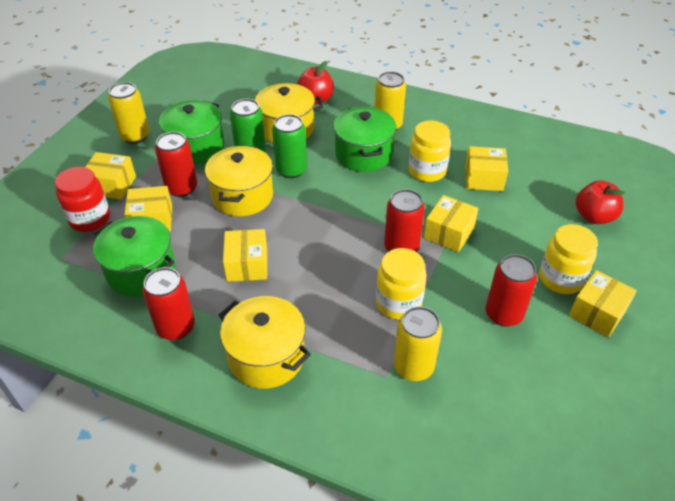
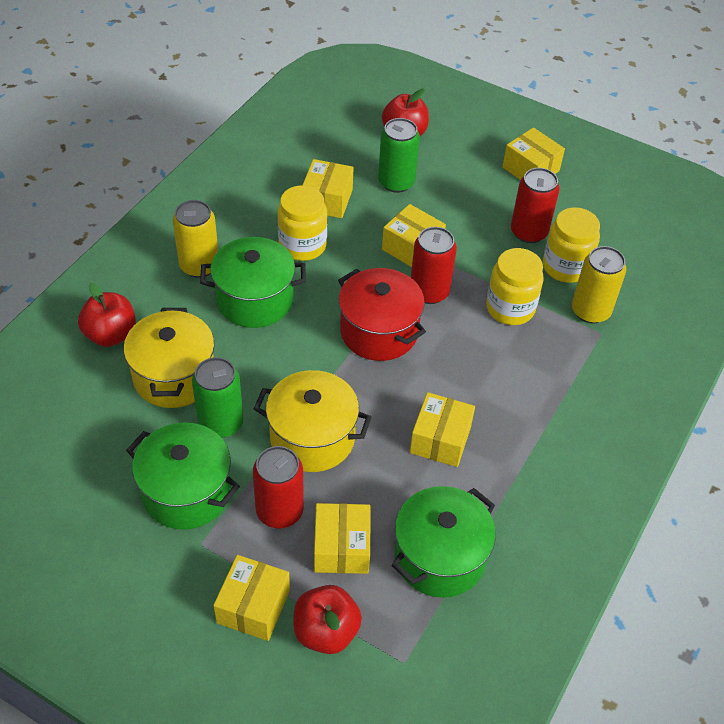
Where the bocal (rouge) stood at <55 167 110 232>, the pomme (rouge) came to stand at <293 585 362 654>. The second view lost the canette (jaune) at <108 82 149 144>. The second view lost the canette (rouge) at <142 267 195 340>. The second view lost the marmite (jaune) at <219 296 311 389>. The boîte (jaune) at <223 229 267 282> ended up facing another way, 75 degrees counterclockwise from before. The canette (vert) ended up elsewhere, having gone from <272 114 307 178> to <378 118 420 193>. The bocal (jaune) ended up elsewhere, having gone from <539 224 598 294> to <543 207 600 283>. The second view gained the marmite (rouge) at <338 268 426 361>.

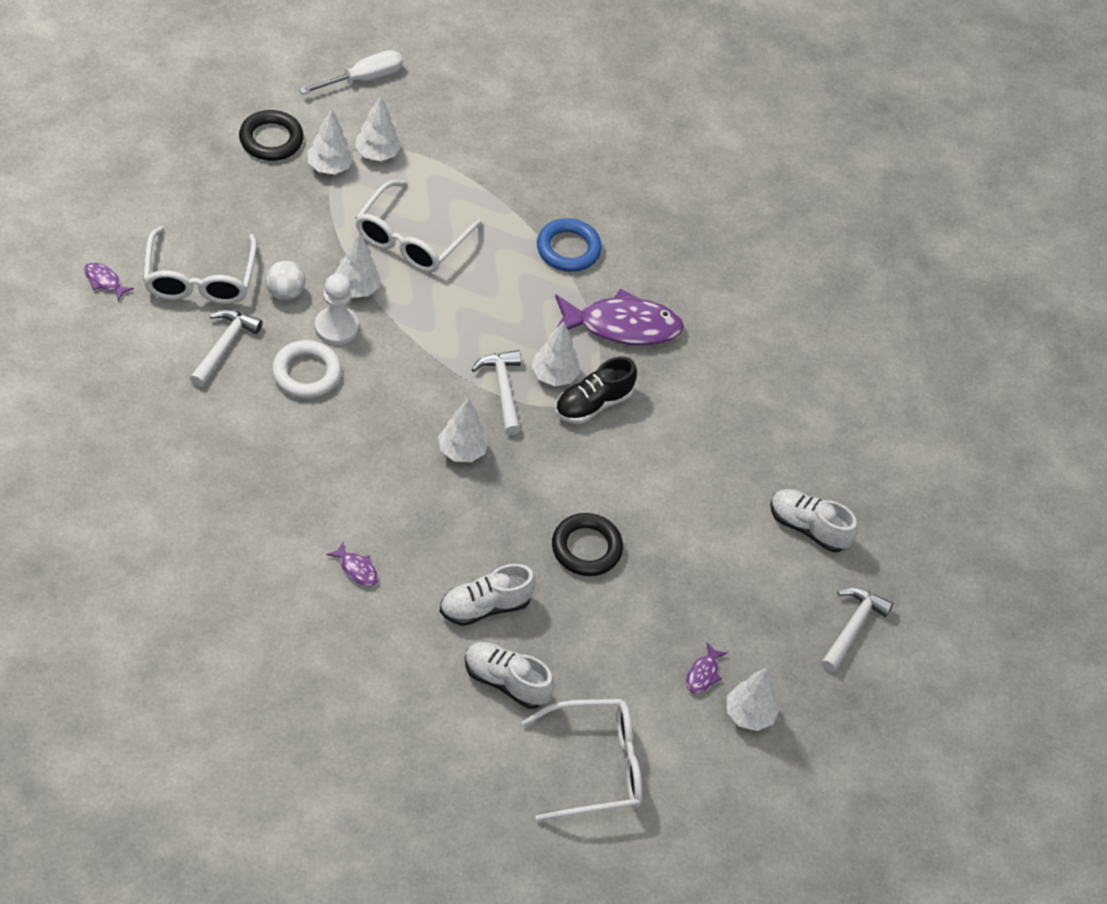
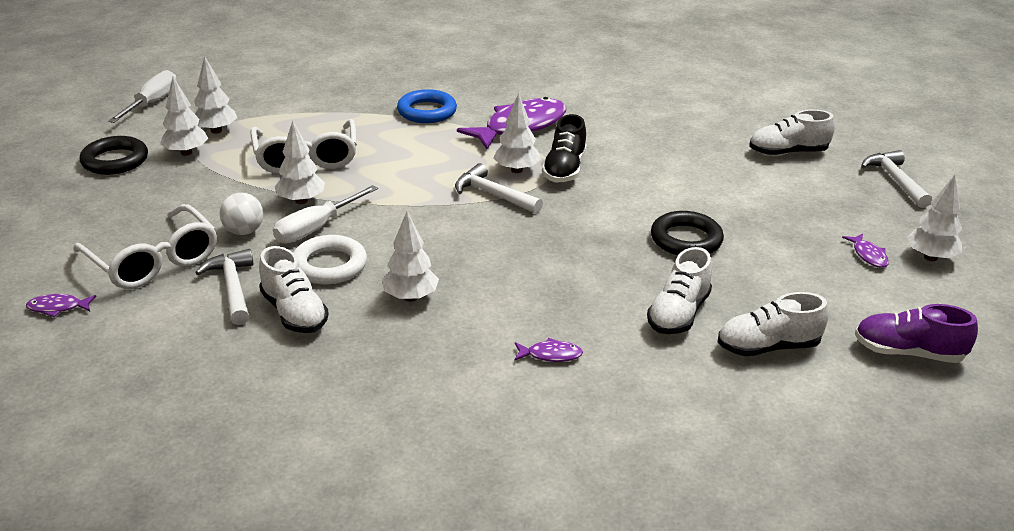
Where the pion (blanc) stood at <315 273 359 345>, the tournevis (blanc) came to stand at <273 185 378 244>. The arbre (blanc) ended up elsewhere, having gone from <438 398 489 462> to <382 211 439 302>. Where the lunettes (blanc) stood at <521 699 642 822>, the chaussure (violet) came to stand at <855 304 978 363>. The second view gained the chaussure (blanc) at <259 246 329 333>.

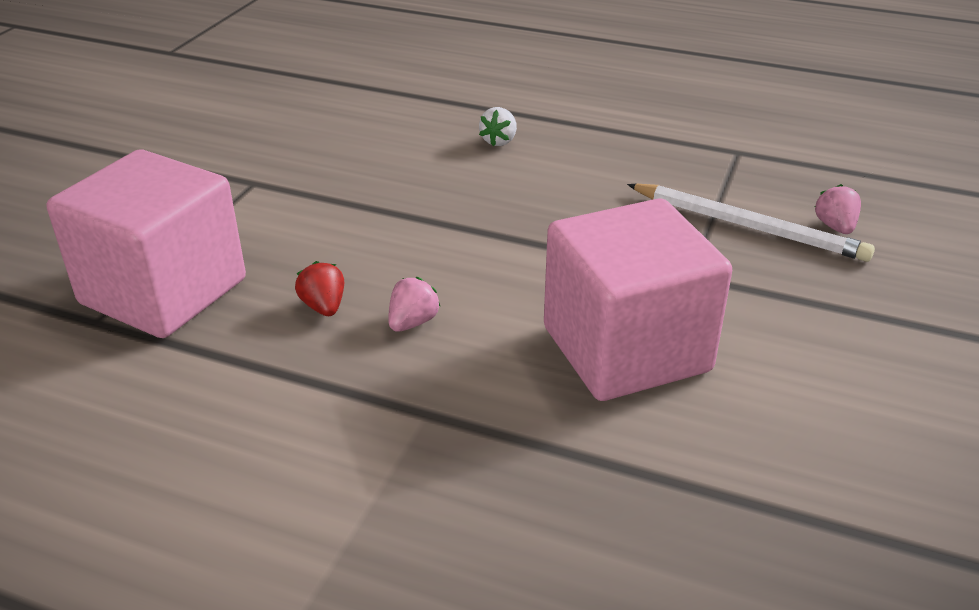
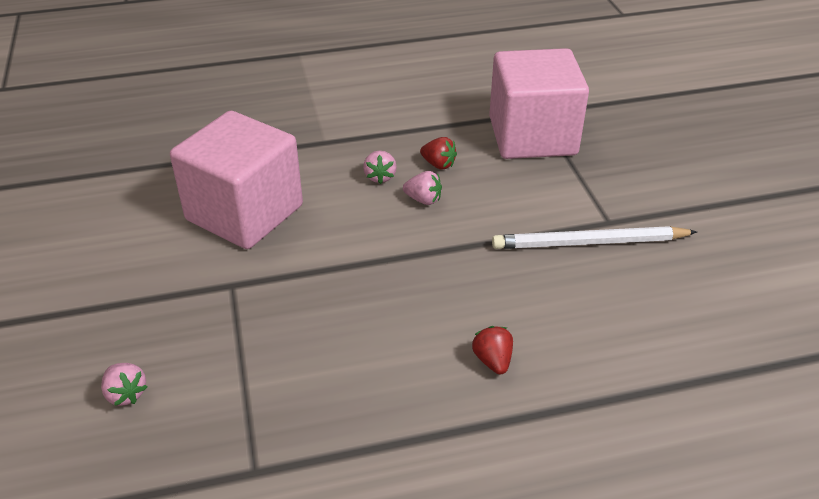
What was the fraise (blanc) at <479 107 517 146> turned into the fraise (rouge) at <472 326 513 374>. The crayon (blanc) ended up elsewhere, having gone from <627 184 875 262> to <492 226 697 249>. The second view gained the fraise (rose) at <403 171 442 205>.

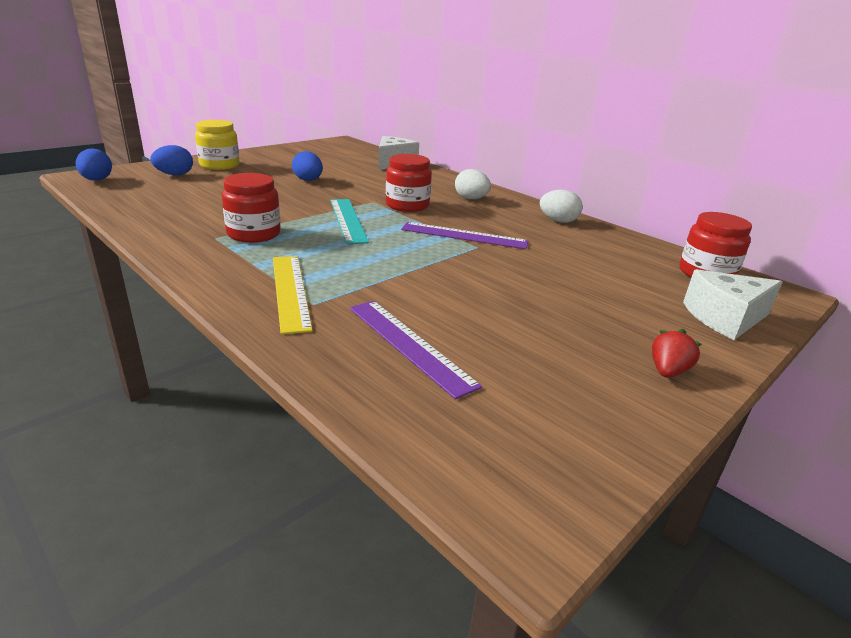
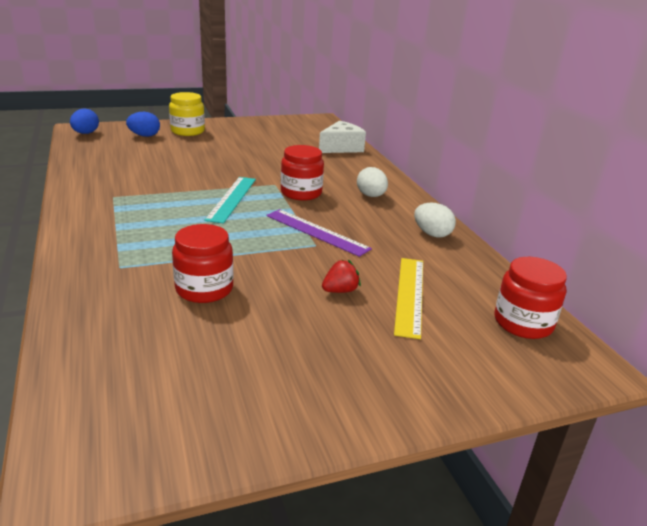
The bocal (rouge) ended up elsewhere, having gone from <222 173 281 243> to <172 224 233 303>. The règle (jaune) ended up elsewhere, having gone from <273 256 313 335> to <394 258 423 339>. The second view lost the œuf (bleu) at <292 151 323 181>. The second view lost the règle (violet) at <350 301 482 399>. The fraise (rouge) ended up elsewhere, having gone from <652 329 702 378> to <322 260 361 293>. The second view lost the fromage (blanc) at <683 269 783 340>.

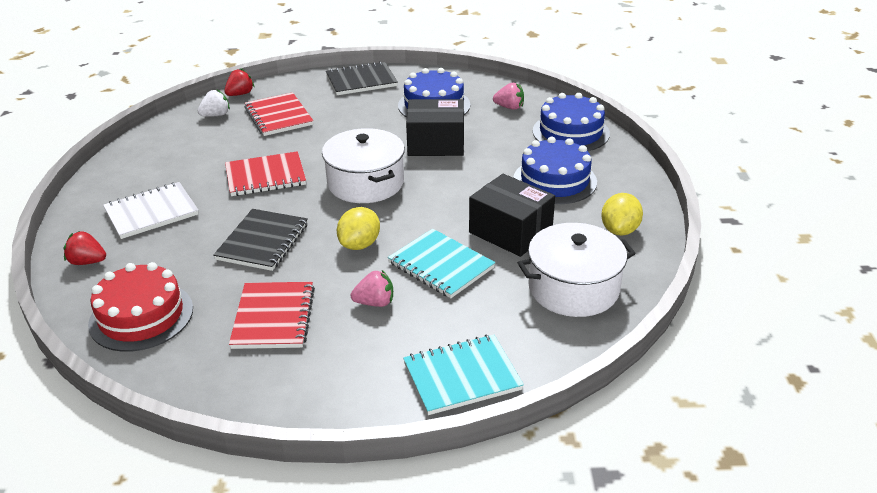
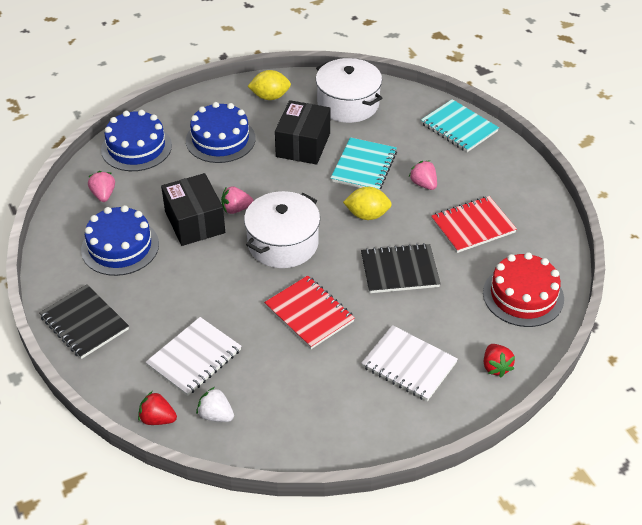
What was the carnet (rouge) at <245 92 313 136> turned into the carnet (blanc) at <146 317 241 396>. The second view gained the fraise (rose) at <221 186 253 214>.

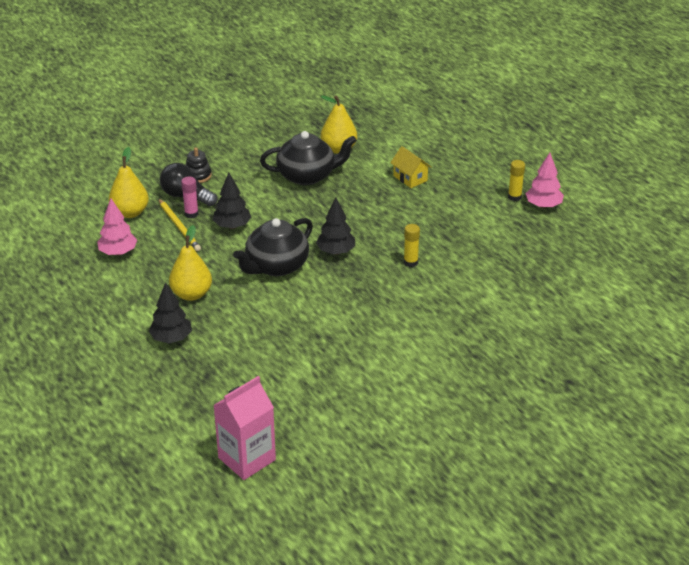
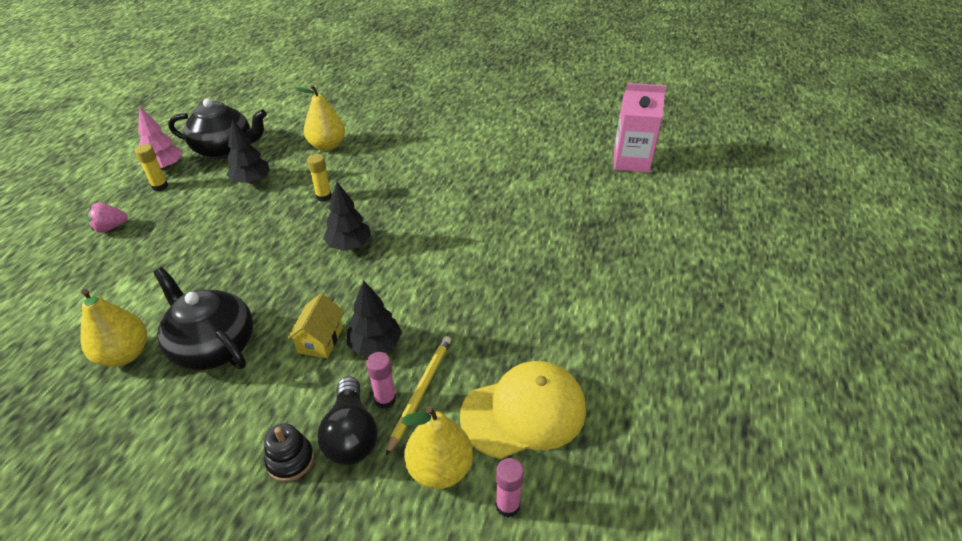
Where the arbre (rose) stood at <97 199 137 255>, the casquette (jaune) came to stand at <460 361 586 459>. The arbre (noir) ended up elsewhere, having gone from <149 282 192 343> to <226 119 269 184>. The poire (jaune) ended up elsewhere, having gone from <169 225 212 301> to <295 85 345 151>. The théière (noir) ended up elsewhere, having gone from <233 218 313 276> to <168 98 267 159>. The maison (jaune) ended up elsewhere, having gone from <390 146 432 188> to <287 294 344 358>. The second view gained the fraise (rose) at <87 203 128 233>. The second view gained the bâton de colle (rose) at <495 458 524 518>.

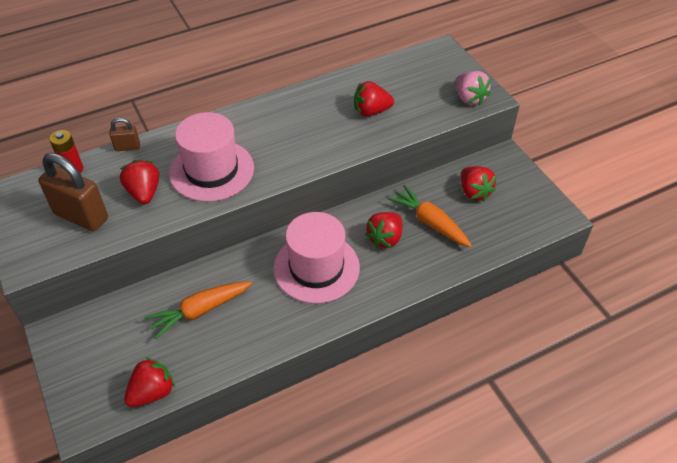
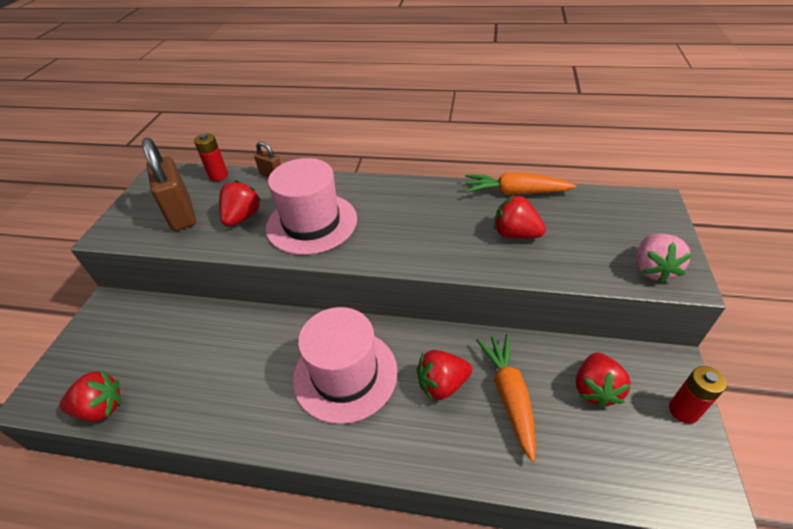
The carotte (orange) ended up elsewhere, having gone from <144 281 252 339> to <465 172 576 195>. The second view gained the pile (rouge) at <669 366 727 424>.

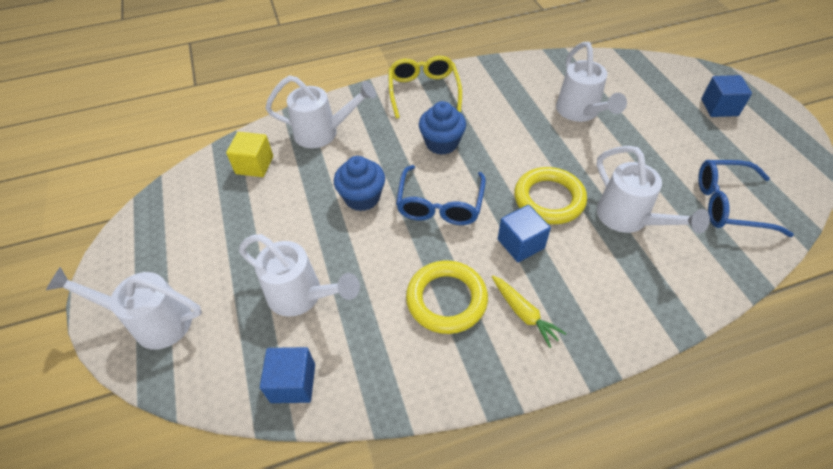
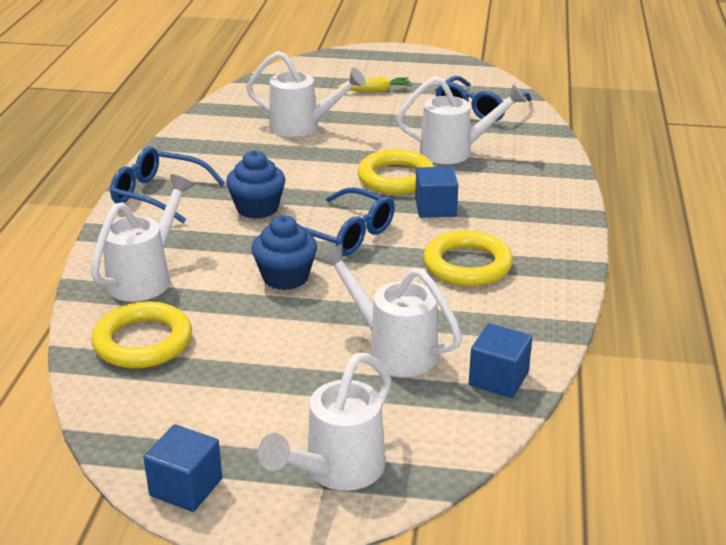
Where the cube (jaune) stood at <226 132 273 177>, the anneau (jaune) came to stand at <91 301 192 368>. The arrosoir (blanc) at <239 234 360 317> ended up facing another way, 105 degrees counterclockwise from before. What was the lunettes (jaune) at <388 56 462 119> turned into the lunettes (bleu) at <110 147 225 223>. The carotte (jaune) ended up elsewhere, having gone from <492 276 567 348> to <337 76 412 92>. The cube (bleu) ended up elsewhere, having gone from <701 75 752 117> to <144 424 222 512>.

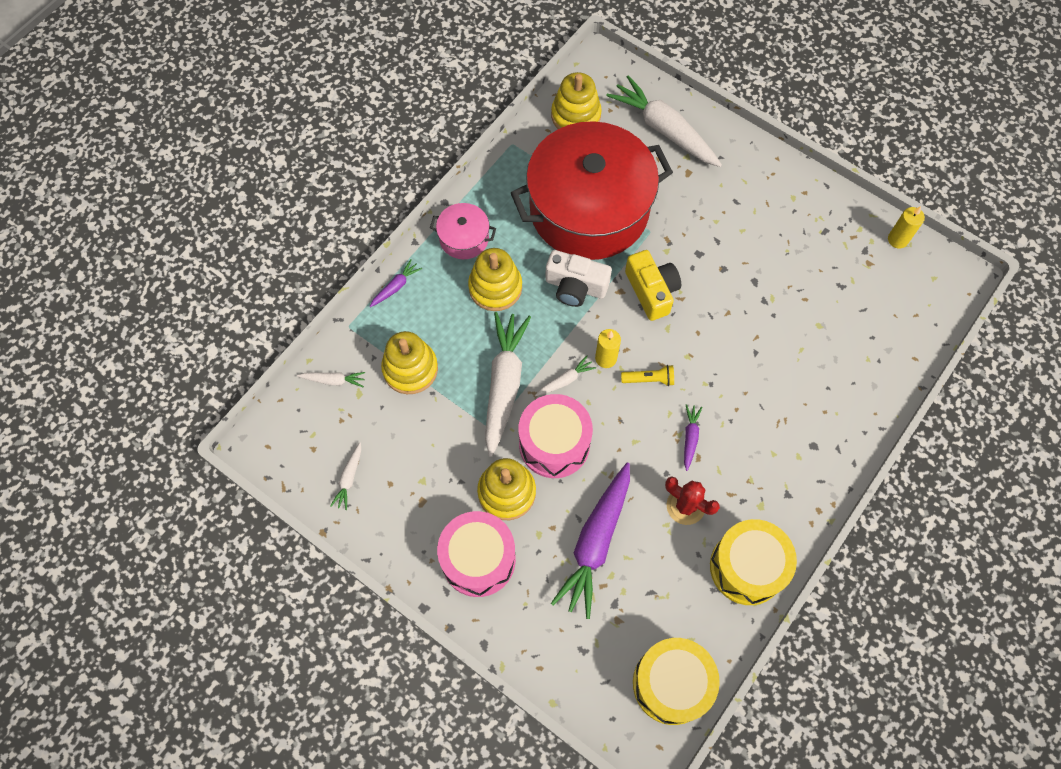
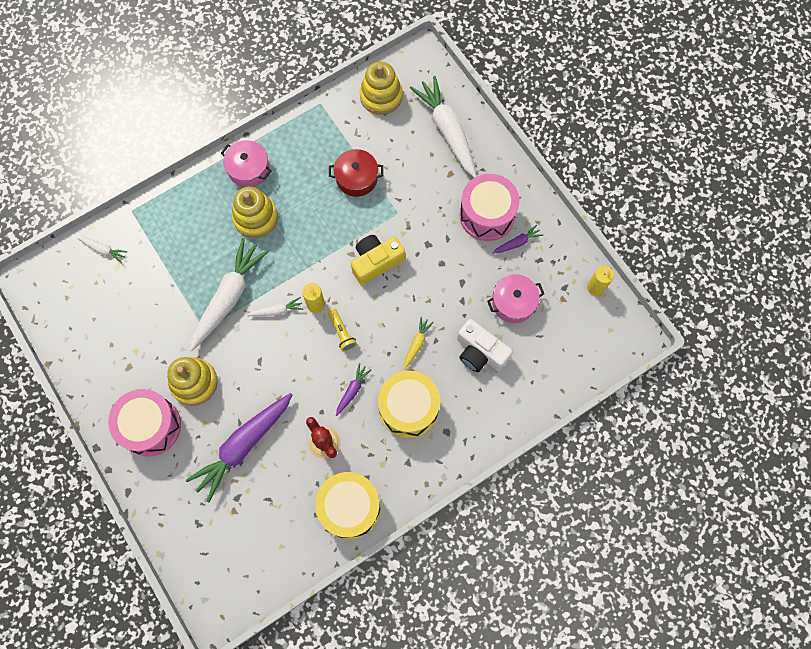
The second view lost the carotte (blanc) at <330 443 361 510>. The carotte (violet) ended up elsewhere, having gone from <370 259 422 307> to <492 224 543 254>. The second view lost the jouet à empiler (jaune) at <381 331 438 394>. The size of the marmite (rouge) at <511 121 673 260> changed by a factor of 0.41. The tambour (rose) ended up elsewhere, having gone from <518 394 593 478> to <459 174 520 241>. The appareil photo (blanc) ended up elsewhere, having gone from <545 250 612 307> to <457 319 513 372>. The lampe de poche (jaune) at <621 365 674 386> ended up facing another way, 45 degrees clockwise from before. The appareil photo (jaune) at <625 250 681 321> ended up facing another way, 120 degrees counterclockwise from before. The tambour (jaune) ended up elsewhere, having gone from <633 638 720 725> to <378 371 440 438>. The second view gained the carotte (jaune) at <404 317 434 370>. The second view gained the marmite (rose) at <487 274 544 323>.

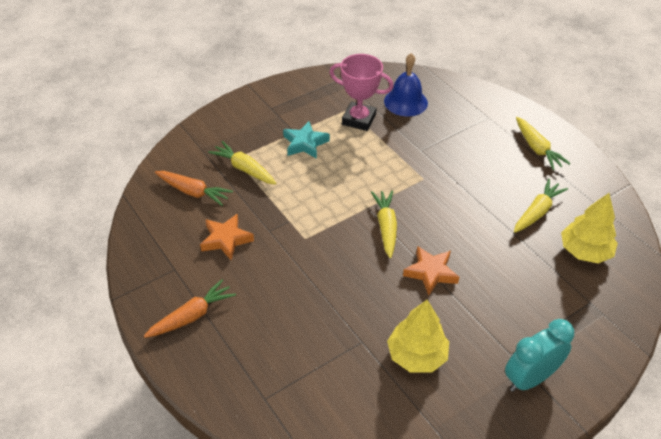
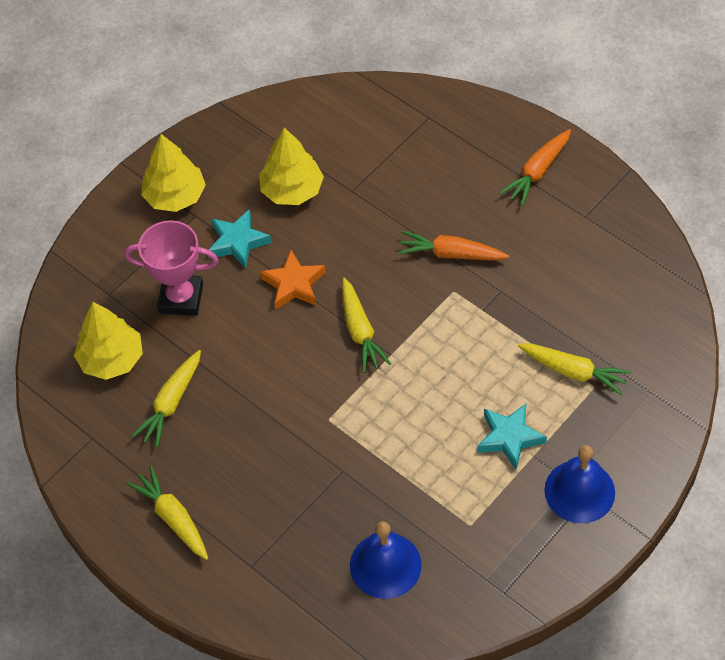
The carotte (orange) ended up elsewhere, having gone from <155 171 233 206> to <398 231 509 261>. The second view lost the étoile (orange) at <200 213 254 260>. The trophée (rose) ended up elsewhere, having gone from <329 54 394 131> to <124 220 218 316>. Where the réveil (turquoise) stood at <505 319 574 392>, the arbre (jaune) came to stand at <141 134 206 212>. The second view gained the étoile (turquoise) at <209 209 271 269>. The second view gained the cloche (bleu) at <544 445 615 523>.

